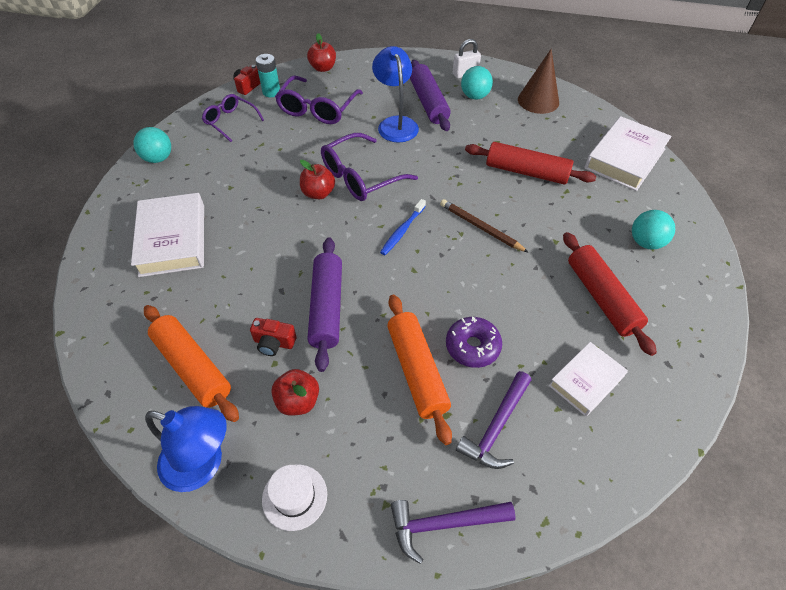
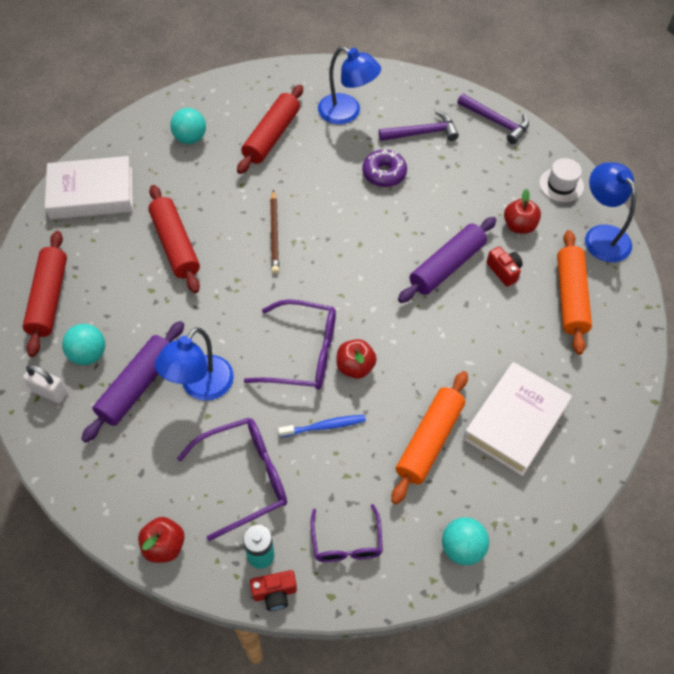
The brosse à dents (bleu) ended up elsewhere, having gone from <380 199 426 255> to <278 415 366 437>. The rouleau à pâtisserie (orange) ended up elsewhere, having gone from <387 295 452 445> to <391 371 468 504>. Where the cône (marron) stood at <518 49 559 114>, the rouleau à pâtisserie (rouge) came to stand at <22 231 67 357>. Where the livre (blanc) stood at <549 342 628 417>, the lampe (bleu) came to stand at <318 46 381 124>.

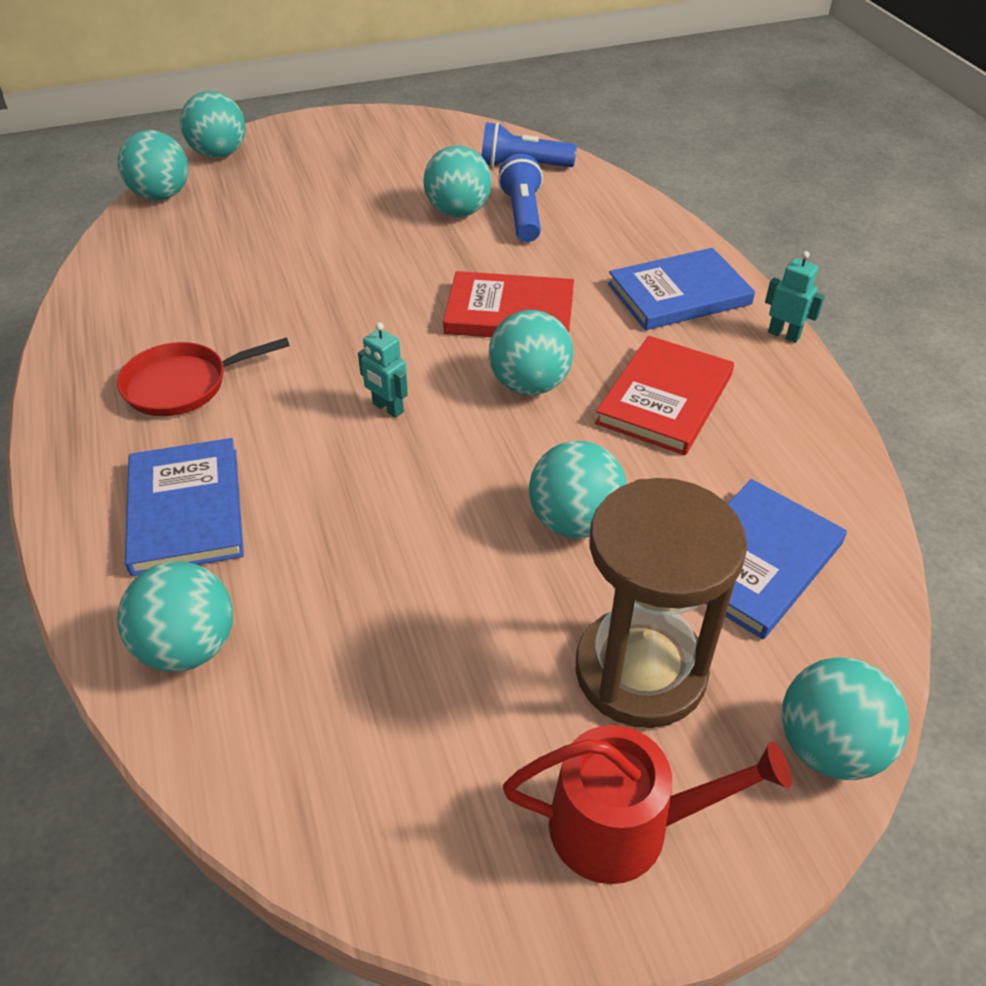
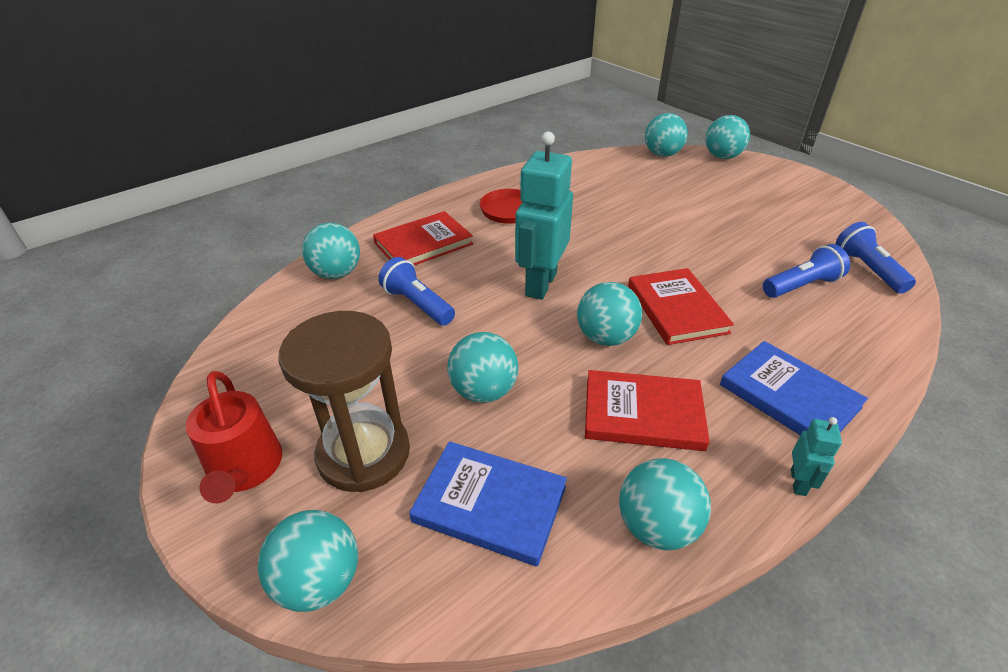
What was the livre (bleu) at <125 438 244 576> turned into the livre (rouge) at <373 211 473 265>. The size of the robot (turquoise) at <358 322 408 418> changed by a factor of 2.26. The balle (turquoise) ended up elsewhere, having gone from <423 145 492 217> to <619 458 711 550>. The second view gained the lampe de poche (bleu) at <378 257 455 326>.

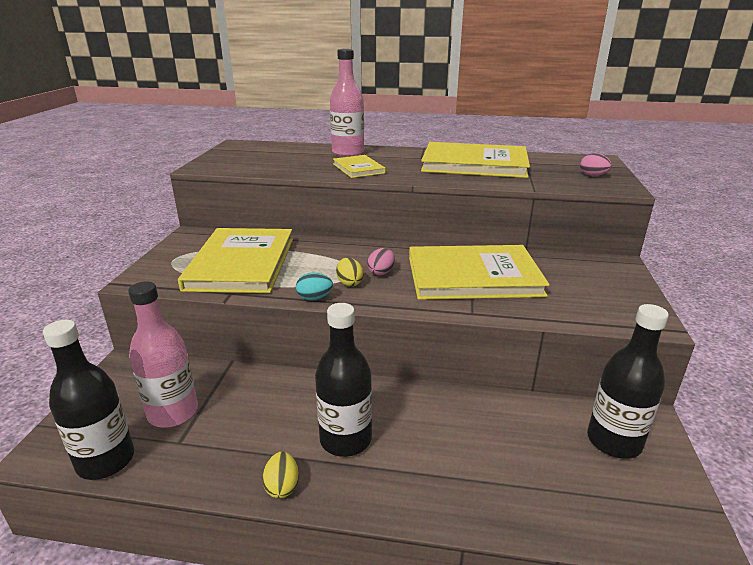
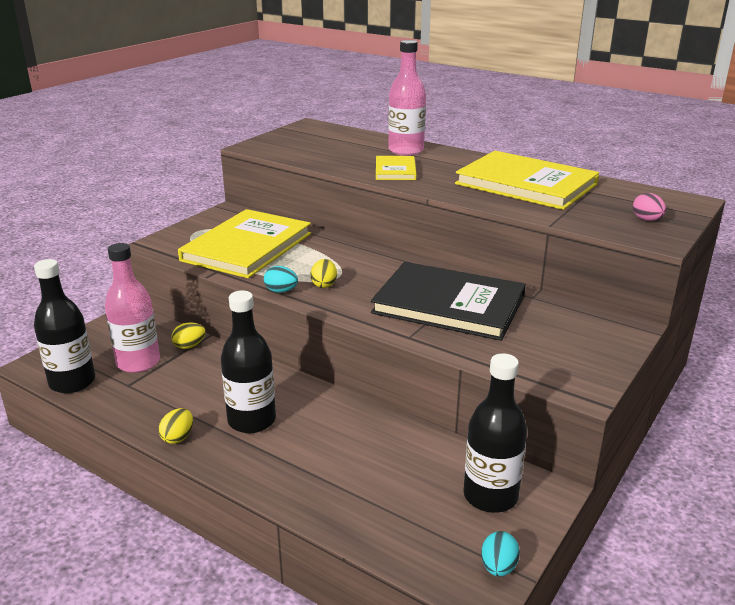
The second view lost the œuf (rose) at <367 248 395 275>. What was the livre (jaune) at <409 245 550 300> turned into the livre (noir) at <371 262 526 341>. The second view gained the œuf (jaune) at <171 323 206 349>. The second view gained the œuf (turquoise) at <481 531 520 577>.

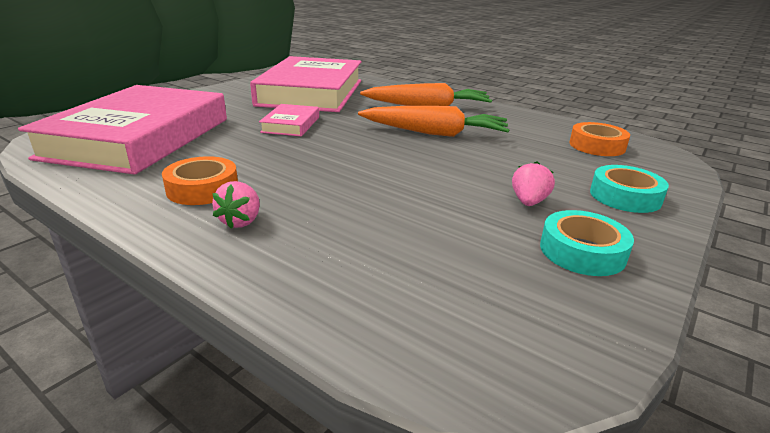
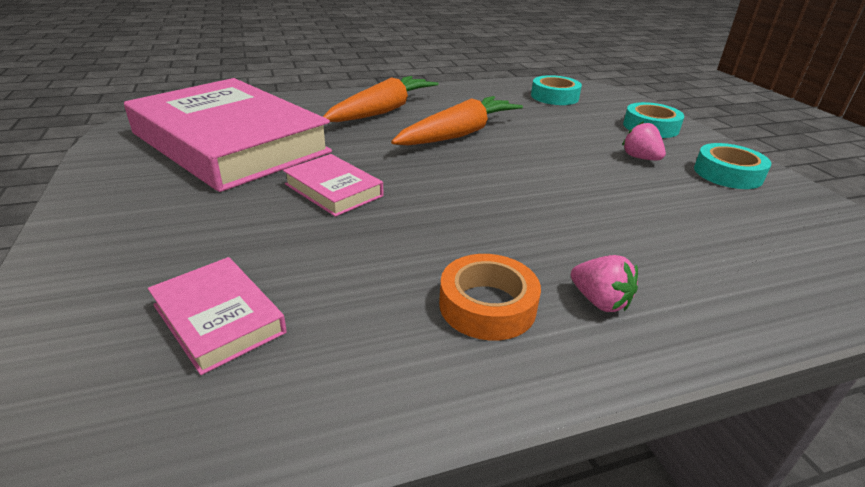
The size of the livre (rose) at <18 85 227 175> changed by a factor of 0.42. What was the ruban adhésif (orange) at <569 122 630 156> turned into the ruban adhésif (turquoise) at <531 75 582 105>.

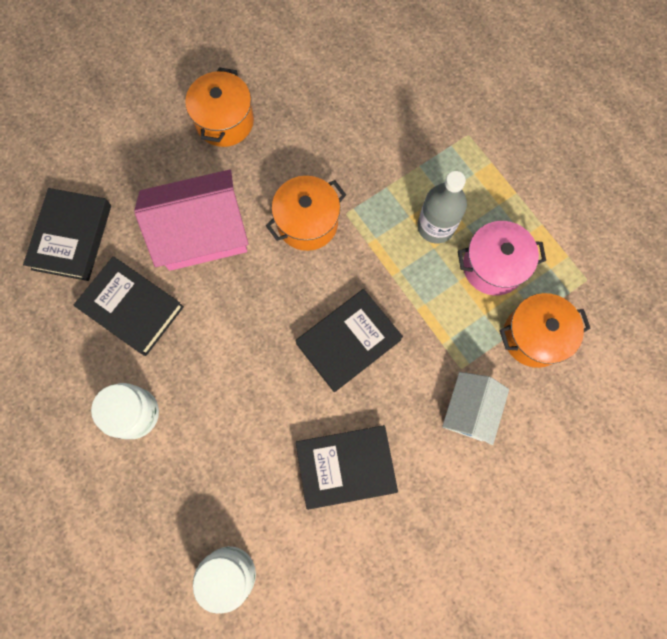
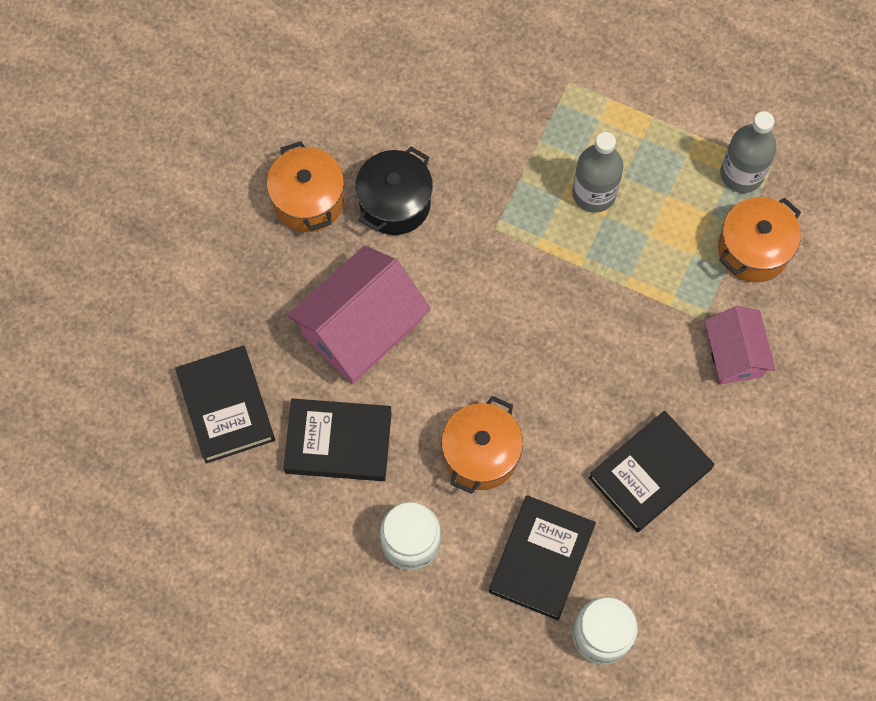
The marmite (orange) ended up elsewhere, having gone from <266 176 346 251> to <441 396 523 494>. The livre (noir) ended up elsewhere, having gone from <295 289 403 392> to <489 495 596 620>. What was the maison (blanc) at <442 372 509 445> turned into the maison (rose) at <705 306 776 384>. The second view lost the marmite (rose) at <458 221 546 295>. The second view gained the marmite (noir) at <355 146 433 235>. The second view gained the bouteille (gris) at <720 111 777 193>.

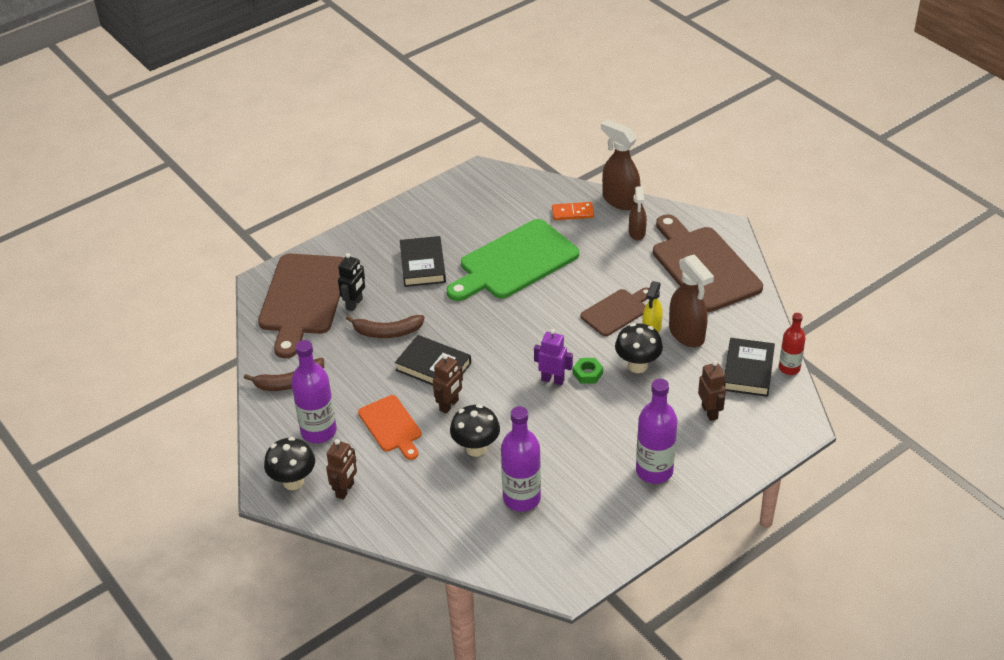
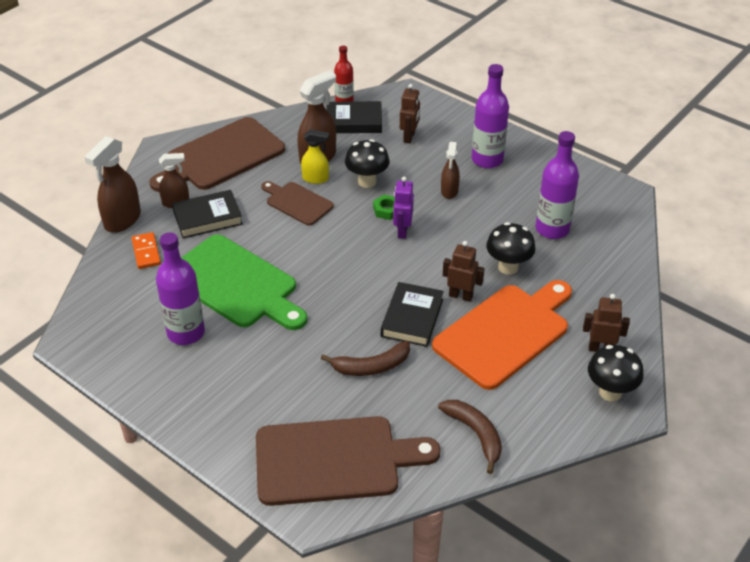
The bouteille (violet) ended up elsewhere, having gone from <291 340 337 443> to <156 232 205 345>. The second view lost the robot (noir) at <338 253 365 311>. The banane (marron) at <346 315 424 338> ended up facing another way, 90 degrees clockwise from before. The size of the planche à découper (orange) at <358 395 422 460> changed by a factor of 1.83. The livre (noir) ended up elsewhere, having gone from <400 236 446 287> to <172 190 243 239>. The robot (marron) at <698 361 726 421> ended up facing another way, 135 degrees clockwise from before. The second view gained the vaporisateur (marron) at <441 142 460 199>.

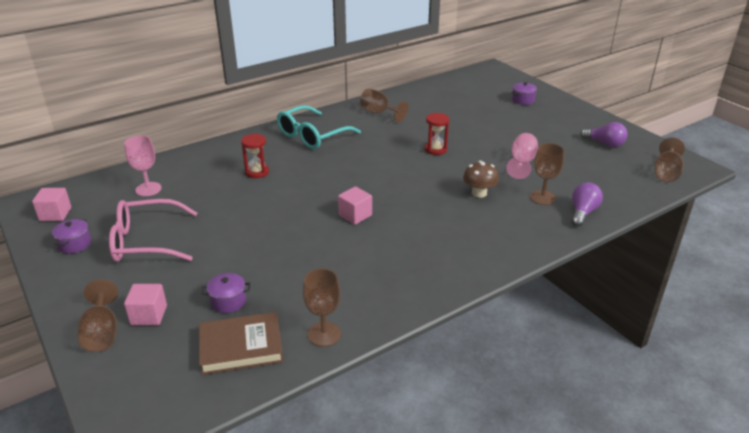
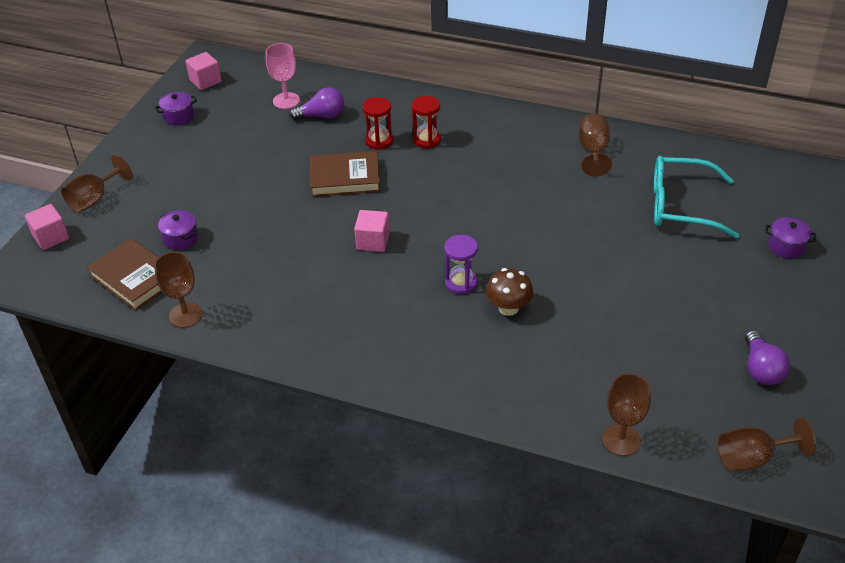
The second view lost the lunettes (rose) at <109 199 197 262>. The cube (rose) ended up elsewhere, having gone from <124 284 167 325> to <25 204 69 250>. The lunettes (turquoise) ended up elsewhere, having gone from <277 105 361 149> to <654 156 739 239>. The sablier (rouge) ended up elsewhere, having gone from <425 113 449 155> to <411 96 441 148>. The second view lost the verre à pied (rose) at <506 133 538 179>. The verre à pied (marron) ended up elsewhere, having gone from <530 143 565 205> to <602 373 651 456>. The ampoule (violet) ended up elsewhere, having gone from <571 182 603 227> to <289 87 344 120>. The second view gained the livre (marron) at <310 151 380 197>. The second view gained the sablier (violet) at <444 235 478 294>.

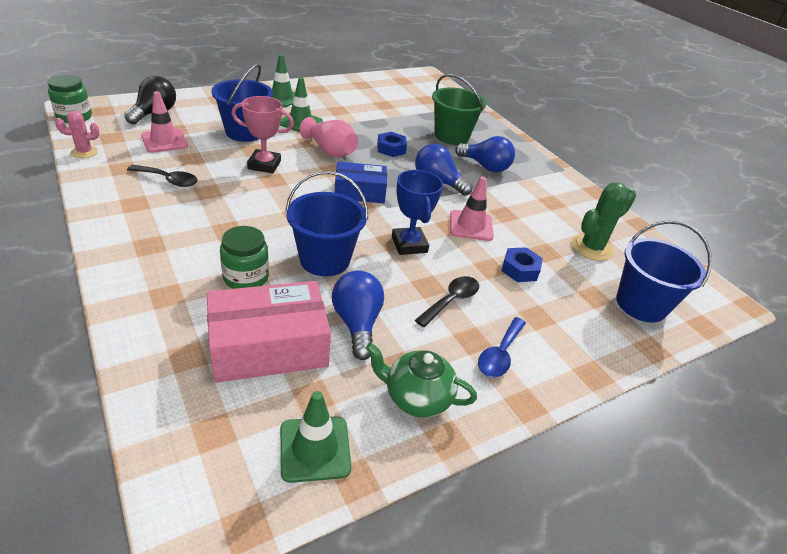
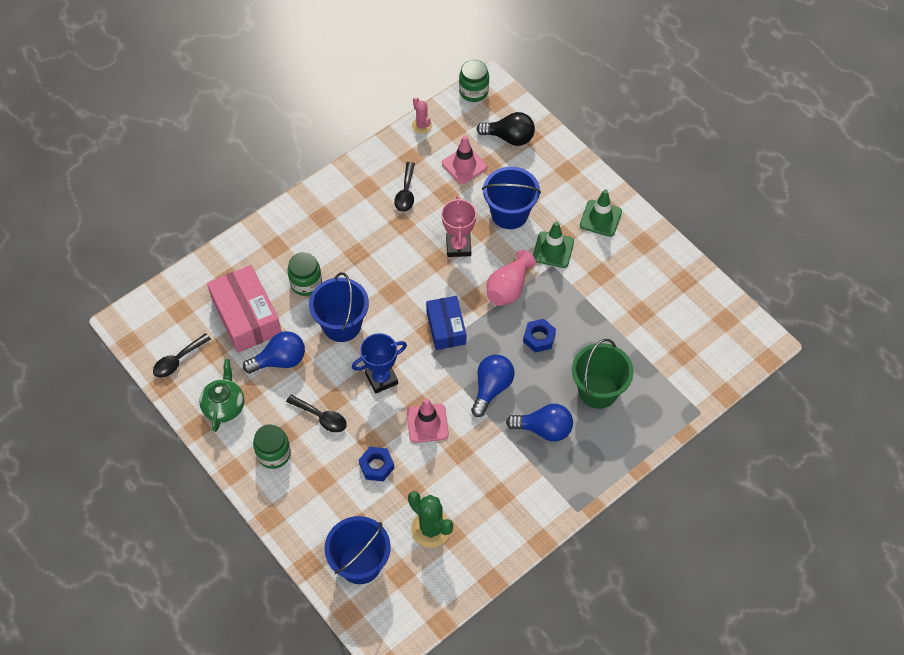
Where the cône de chantier (vert) stood at <280 391 352 483>, the cuillère (noir) came to stand at <153 333 211 378>. The ampoule (bleu) at <455 136 515 172> ended up facing another way, 105 degrees counterclockwise from before. Where the cuillère (bleu) stood at <478 317 526 377>, the bocal (vert) came to stand at <253 424 291 469>.

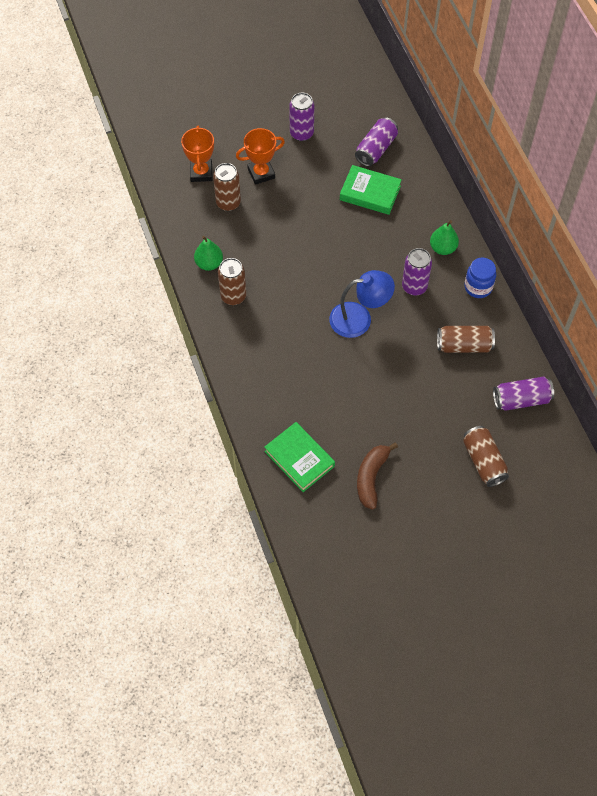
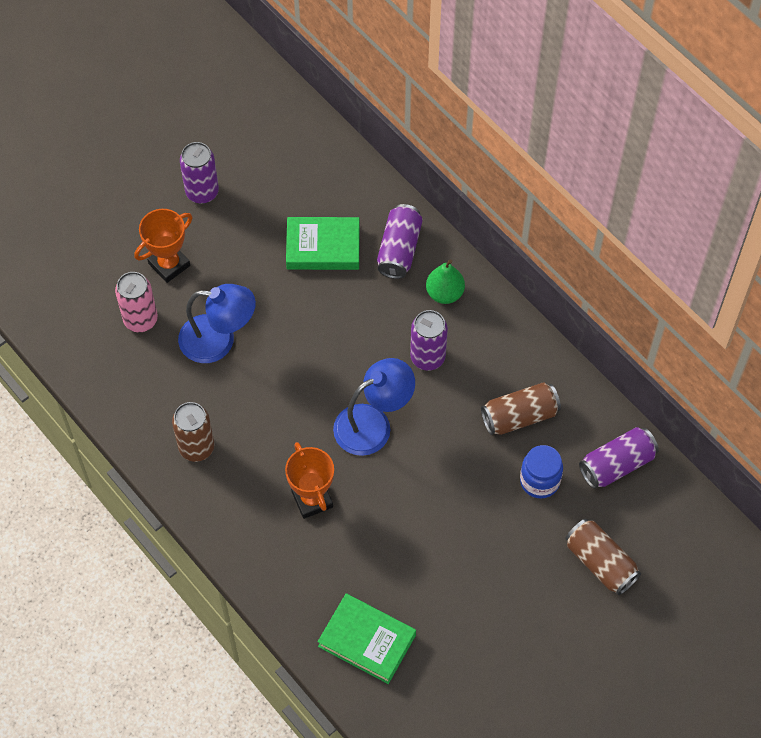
The trophée (orange) ended up elsewhere, having gone from <181 126 214 182> to <285 442 334 519>. The second view lost the poire (vert) at <194 236 223 271>. What was the canette (marron) at <213 163 241 211> turned into the canette (rose) at <115 272 158 332>. The canette (violet) ended up elsewhere, having gone from <355 117 398 166> to <377 204 423 279>. The second view lost the banane (marron) at <357 443 398 510>. The bocal (bleu) ended up elsewhere, having gone from <464 258 496 298> to <520 445 563 499>. The second view gained the lampe (bleu) at <178 284 256 363>.

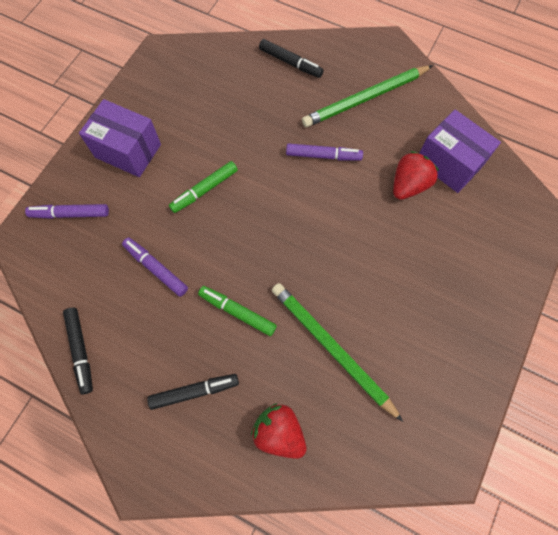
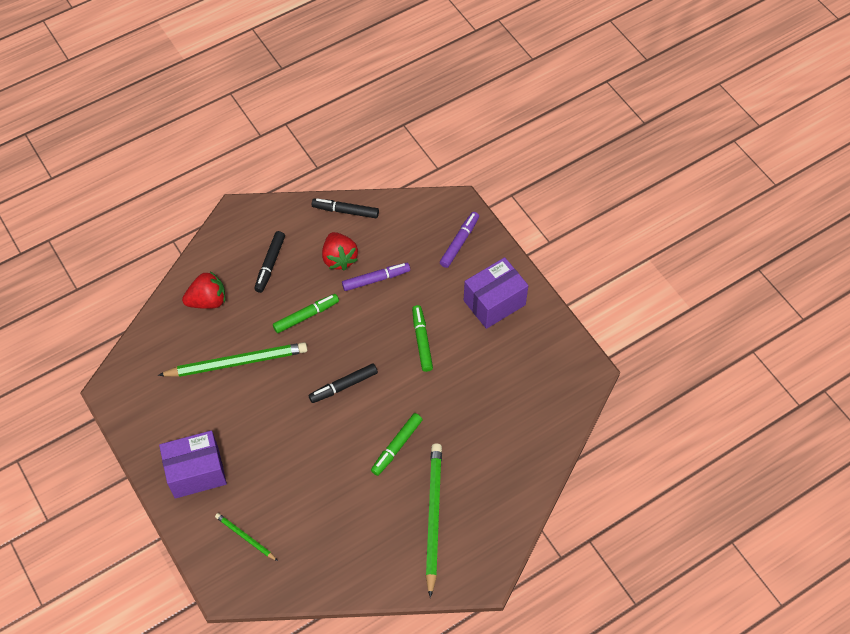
The feutre (noir) ended up elsewhere, having gone from <259 39 324 78> to <309 364 378 403>. What was the feutre (violet) at <286 143 363 161> turned into the feutre (vert) at <371 413 423 476>. The fraise (rouge) ended up elsewhere, having gone from <393 151 439 200> to <322 232 358 271>. The boîte (violet) ended up elsewhere, having gone from <419 110 501 193> to <159 430 227 499>. The second view gained the crayon (vert) at <215 513 278 561>.

